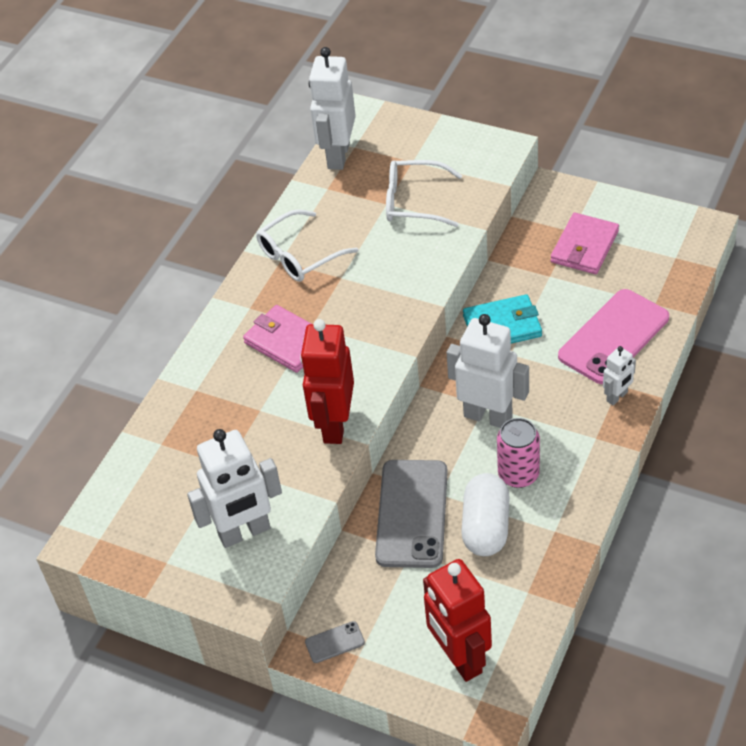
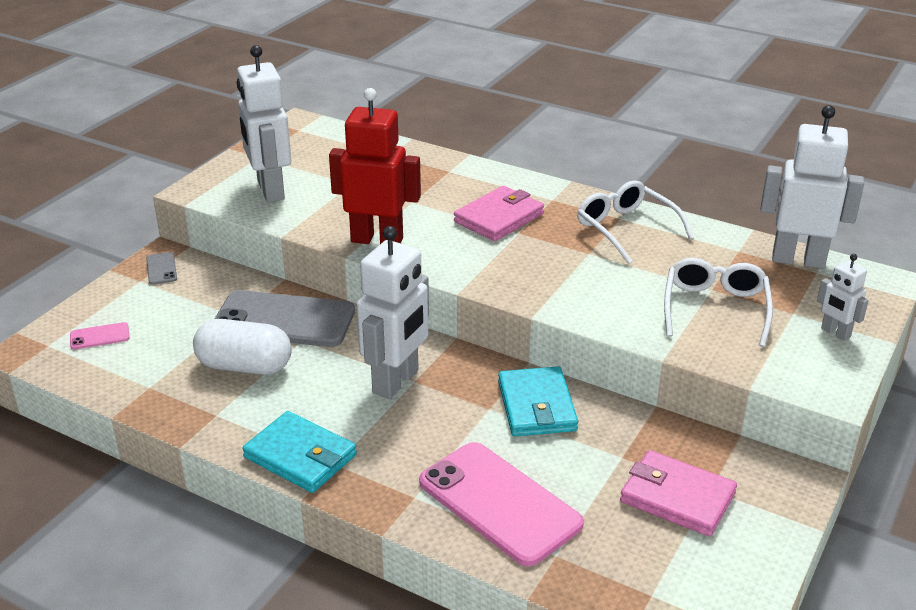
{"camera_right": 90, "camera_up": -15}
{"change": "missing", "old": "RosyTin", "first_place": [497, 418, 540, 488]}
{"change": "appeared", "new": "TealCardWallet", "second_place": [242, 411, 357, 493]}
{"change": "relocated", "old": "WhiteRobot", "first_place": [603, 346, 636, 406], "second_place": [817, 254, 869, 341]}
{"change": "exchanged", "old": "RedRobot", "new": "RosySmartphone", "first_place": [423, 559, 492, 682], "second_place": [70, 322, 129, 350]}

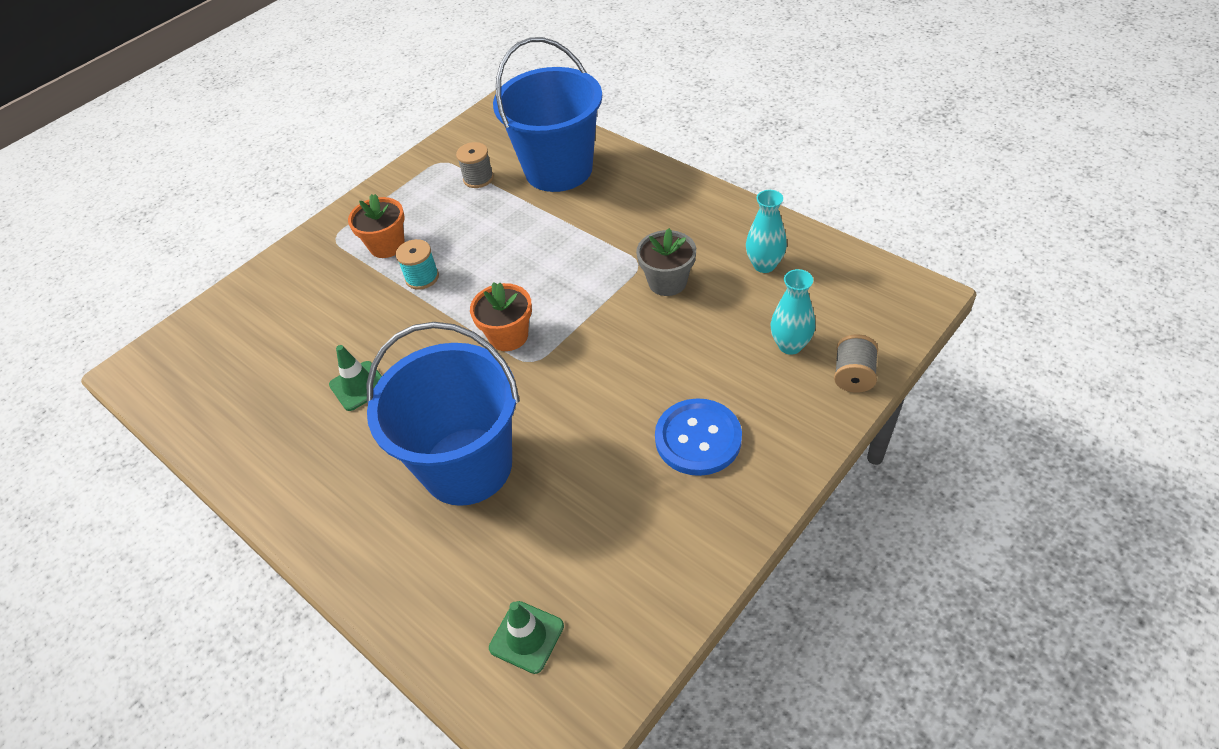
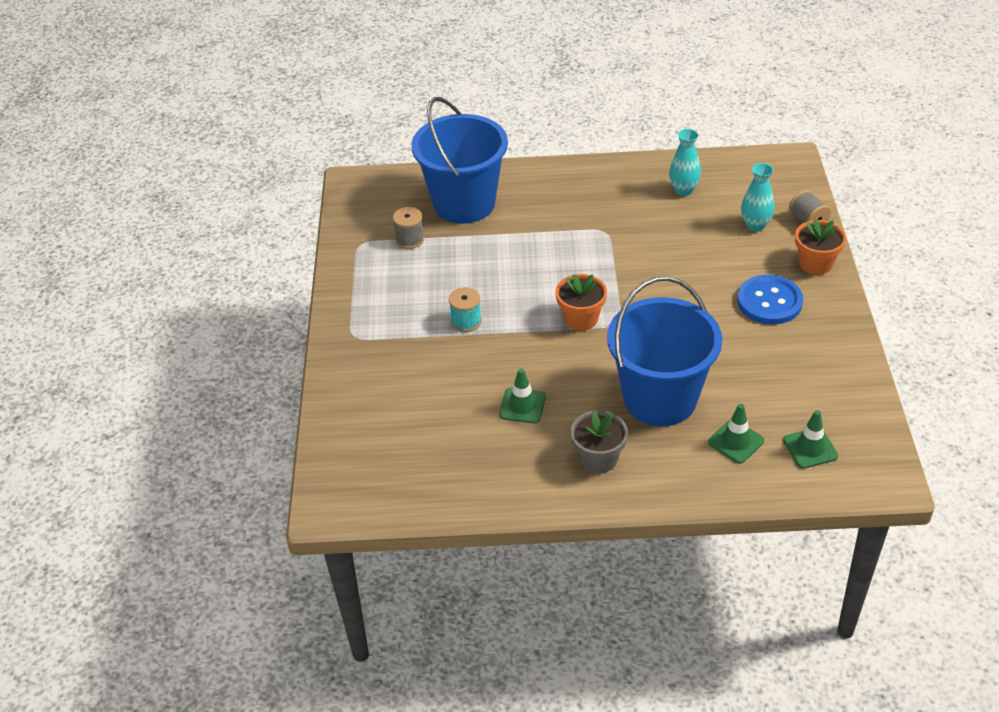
{"camera_right": -45, "camera_up": -5}
{"change": "appeared", "new": "GreenSafetyCone", "second_place": [708, 404, 764, 463]}
{"change": "relocated", "old": "OrangeColouredFlowerPot", "first_place": [348, 194, 405, 258], "second_place": [795, 218, 846, 275]}
{"change": "relocated", "old": "GrayFlowerPot", "first_place": [636, 228, 696, 296], "second_place": [571, 410, 628, 473]}

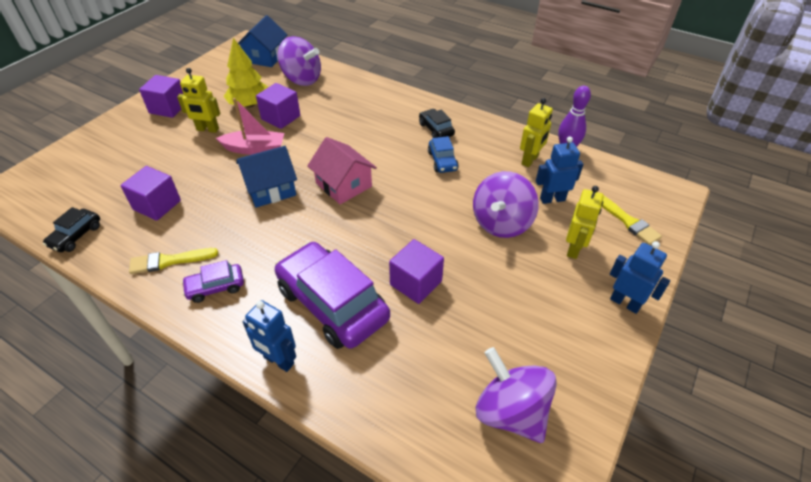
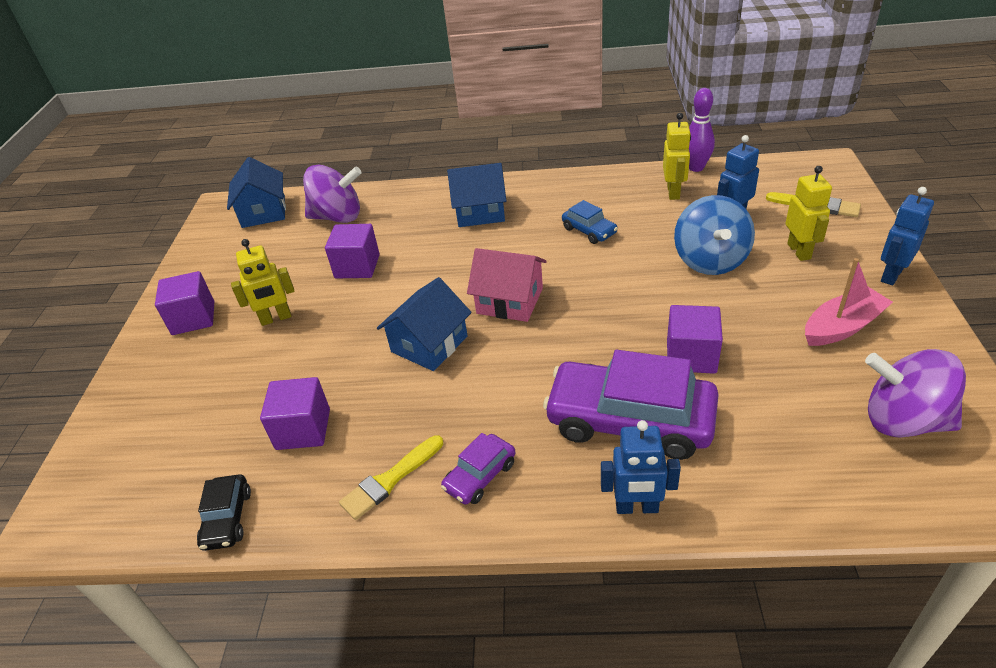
{"camera_right": -25, "camera_up": -5}
{"change": "missing", "old": "BrightYellowTree", "first_place": [224, 38, 268, 108]}
{"change": "missing", "old": "BlackAutomobile", "first_place": [419, 109, 455, 138]}
{"change": "appeared", "new": "BlueHouse", "second_place": [447, 163, 506, 227]}
{"change": "relocated", "old": "RosySailboat", "first_place": [216, 98, 284, 155], "second_place": [805, 258, 893, 346]}
{"change": "colour", "old": "PurpleWhirligig", "new": "BlueWhirligig", "first_place": [473, 171, 539, 238], "second_place": [674, 195, 755, 275]}
{"change": "spun", "old": "BlueRobot", "first_place": [610, 241, 670, 314], "second_place": [881, 187, 934, 285], "degrees": -60}

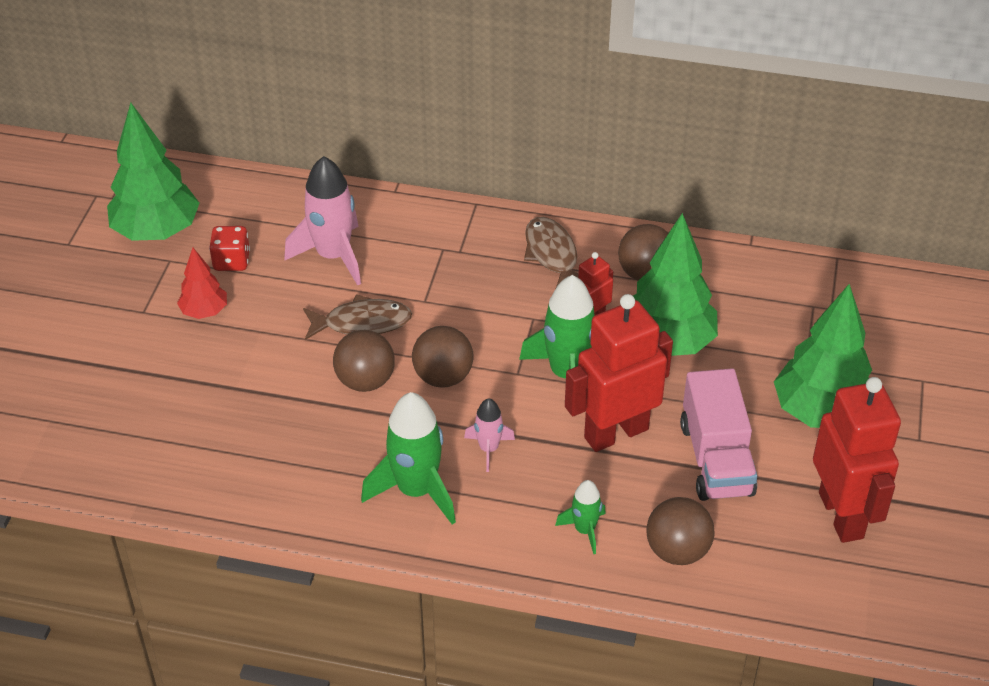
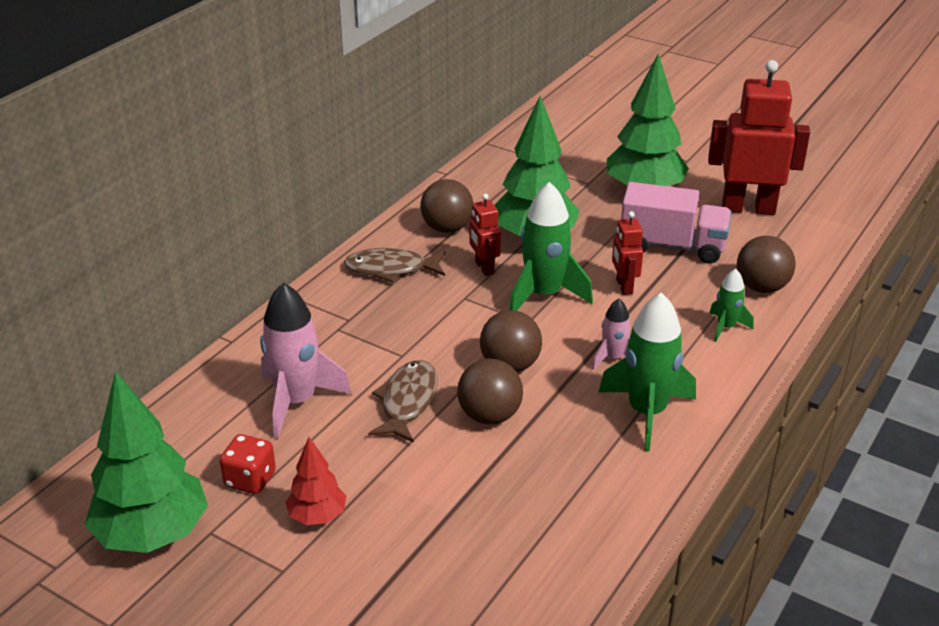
{"camera_right": -70, "camera_up": -10}
{"change": "size", "old": "RedRobot", "first_place": [565, 294, 673, 452], "second_place": [612, 211, 643, 295], "factor": 0.5}

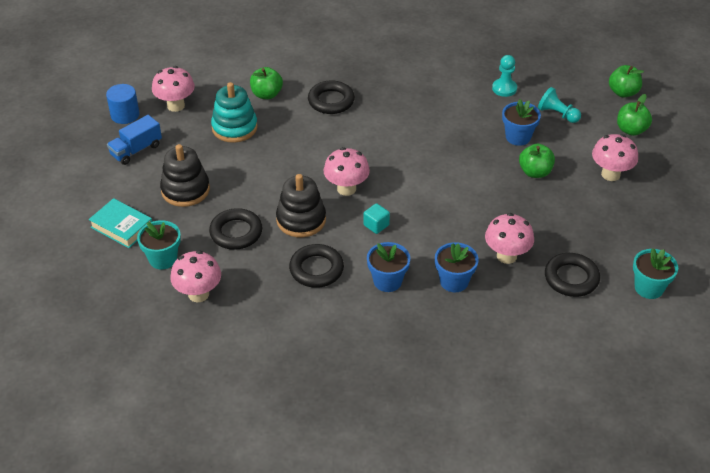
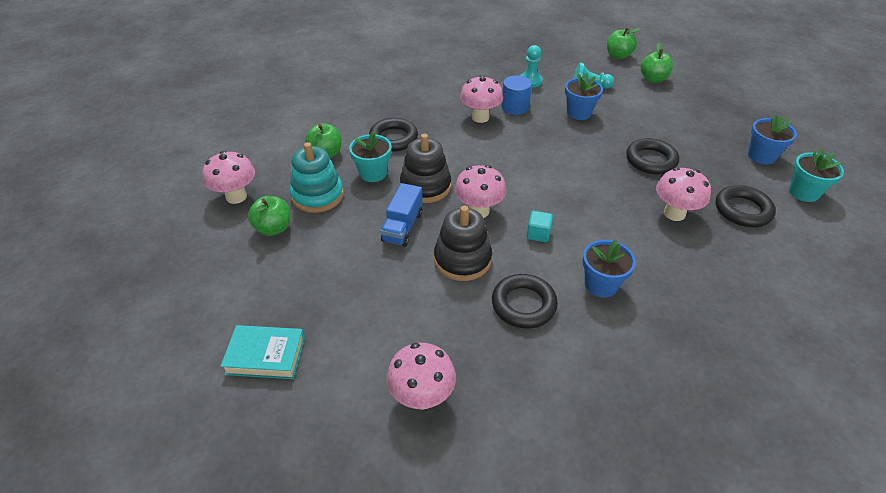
{"camera_right": -30, "camera_up": 0}
{"change": "relocated", "old": "BlueCylinder", "first_place": [106, 84, 140, 124], "second_place": [501, 75, 532, 115]}
{"change": "relocated", "old": "BlueLorry", "first_place": [107, 115, 162, 165], "second_place": [380, 183, 423, 247]}
{"change": "relocated", "old": "TealFlowerPot", "first_place": [137, 220, 181, 269], "second_place": [349, 131, 391, 182]}
{"change": "relocated", "old": "BlackStackingToy", "first_place": [160, 144, 210, 207], "second_place": [400, 134, 451, 203]}
{"change": "relocated", "old": "BlackTorus", "first_place": [209, 208, 262, 250], "second_place": [626, 138, 679, 174]}
{"change": "relocated", "old": "BlueFlowerPot", "first_place": [435, 242, 479, 292], "second_place": [748, 115, 797, 164]}
{"change": "relocated", "old": "GreenAppleFruit", "first_place": [519, 144, 555, 178], "second_place": [248, 196, 290, 236]}
{"change": "relocated", "old": "RosyMushroom", "first_place": [592, 134, 638, 181], "second_place": [460, 75, 503, 123]}

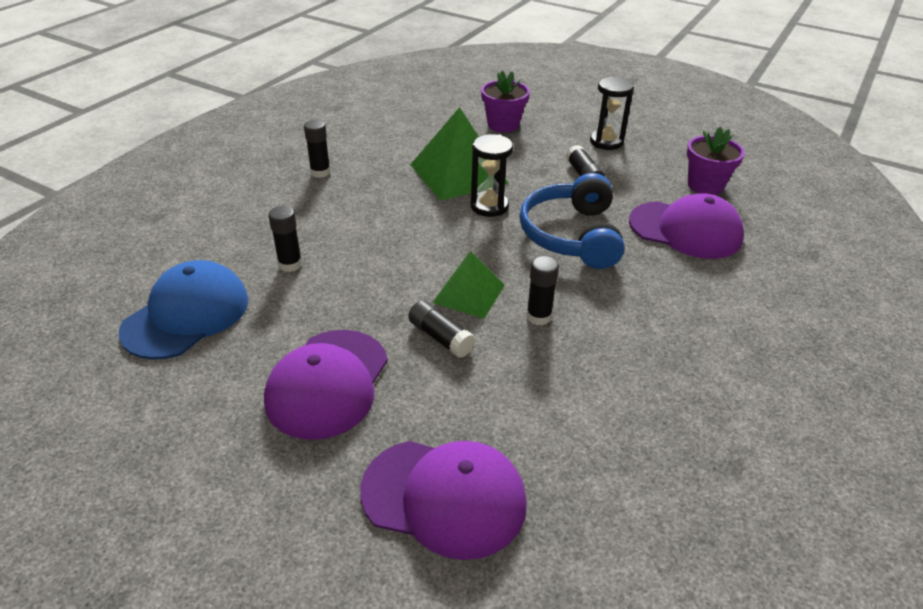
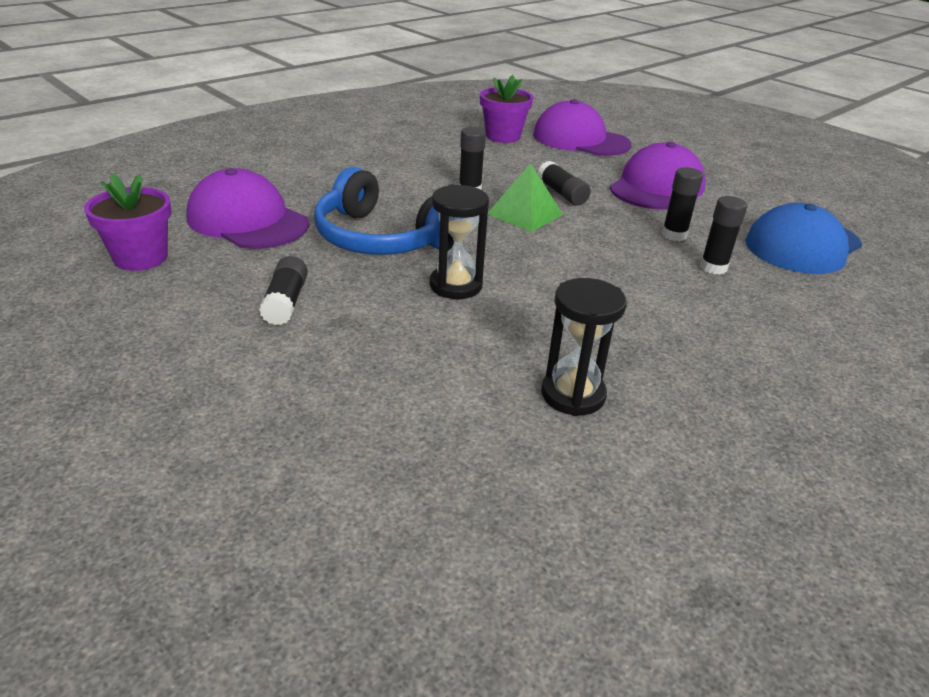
{"camera_right": -165, "camera_up": -5}
{"change": "missing", "old": "GreenSolidPyramid", "first_place": [410, 107, 509, 201]}
{"change": "relocated", "old": "BlackGlueStick", "first_place": [304, 120, 331, 178], "second_place": [662, 167, 703, 241]}
{"change": "relocated", "old": "PurpleFlowerPot", "first_place": [481, 71, 530, 133], "second_place": [480, 75, 533, 143]}
{"change": "relocated", "old": "BlackHourglass", "first_place": [590, 77, 634, 150], "second_place": [541, 278, 627, 416]}
{"change": "spun", "old": "BlueHeadset", "first_place": [519, 173, 625, 269], "second_place": [314, 167, 440, 255], "degrees": 105}

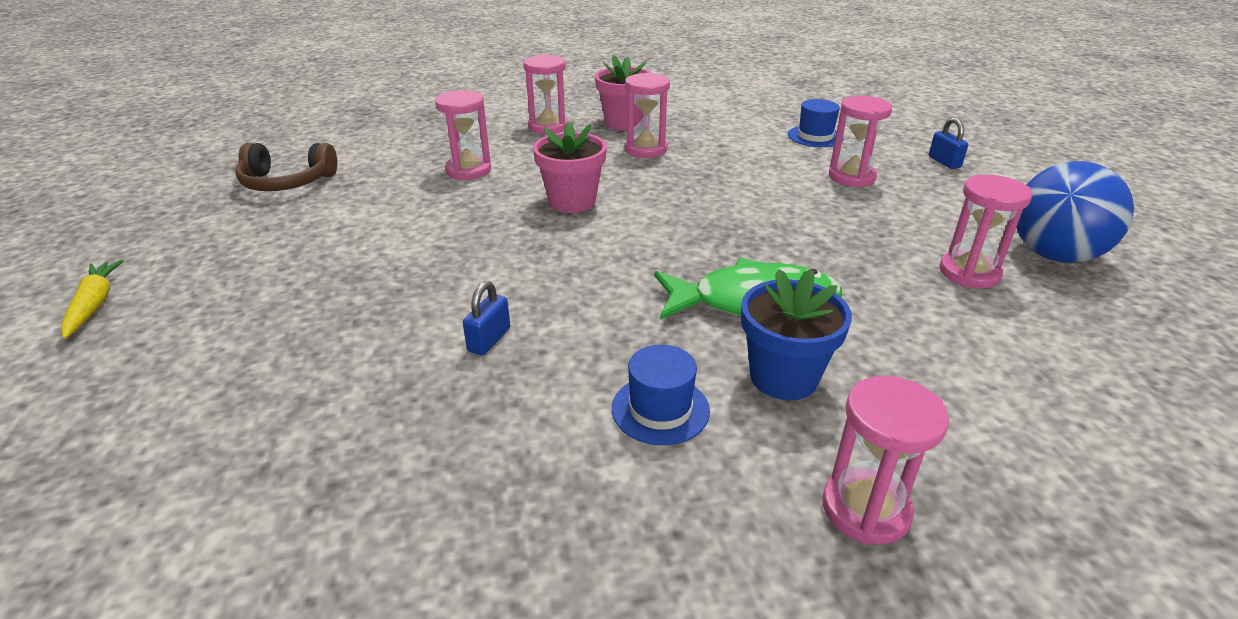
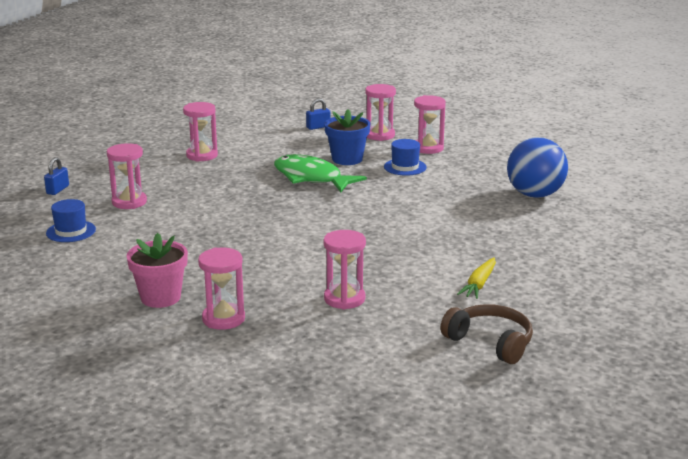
{"camera_right": -140, "camera_up": -10}
{"change": "missing", "old": "RosyFlowerPot", "first_place": [533, 122, 607, 213]}
{"change": "relocated", "old": "BrightYellowCarrot", "first_place": [61, 260, 124, 339], "second_place": [457, 257, 496, 299]}
{"change": "relocated", "old": "BluePadlock", "first_place": [463, 281, 510, 355], "second_place": [306, 98, 331, 130]}
{"change": "relocated", "old": "RosyHourglass", "first_place": [625, 73, 670, 158], "second_place": [414, 95, 446, 154]}
{"change": "relocated", "old": "BlueBall", "first_place": [1016, 161, 1134, 263], "second_place": [507, 137, 568, 198]}

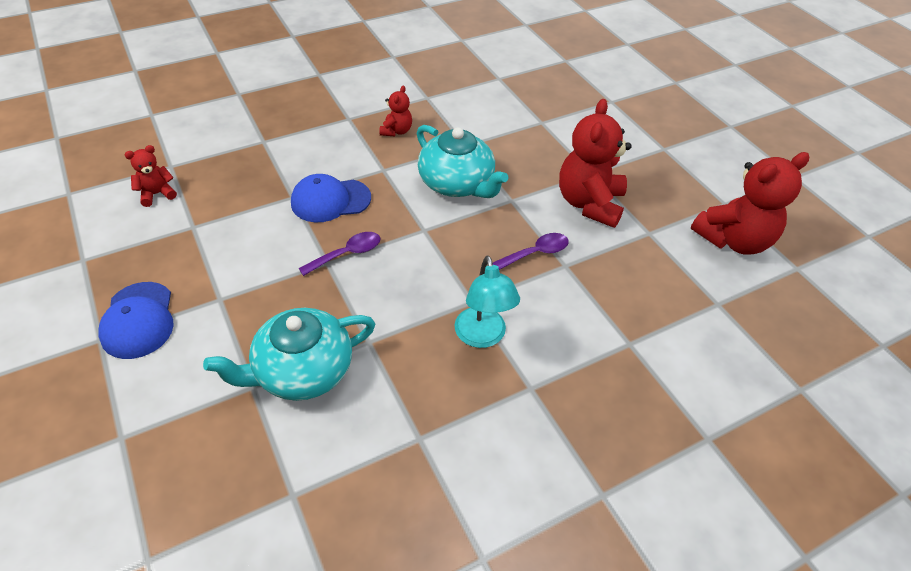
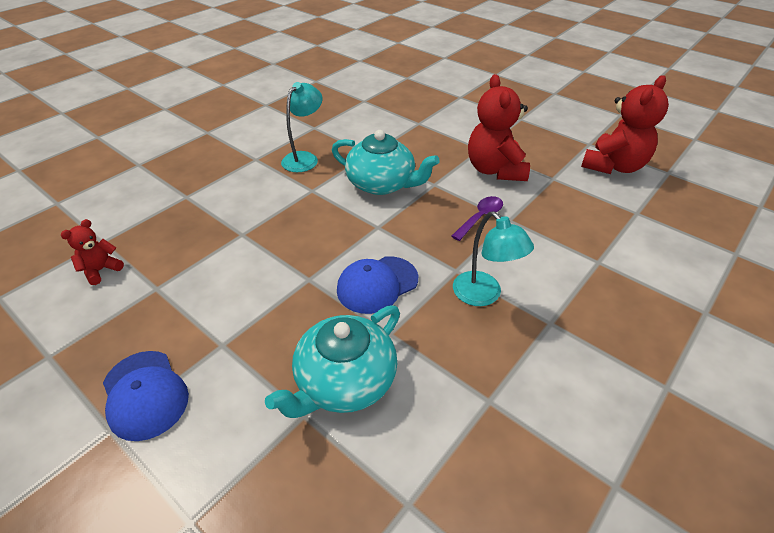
{"camera_right": -20, "camera_up": -5}
{"change": "missing", "old": "PurpleSpoon", "first_place": [298, 232, 380, 276]}
{"change": "relocated", "old": "BlueBaseballCap", "first_place": [291, 174, 371, 222], "second_place": [337, 256, 418, 314]}
{"change": "exchanged", "old": "RedStuffedBear", "new": "TealLamp", "first_place": [380, 86, 412, 136], "second_place": [281, 82, 322, 172]}

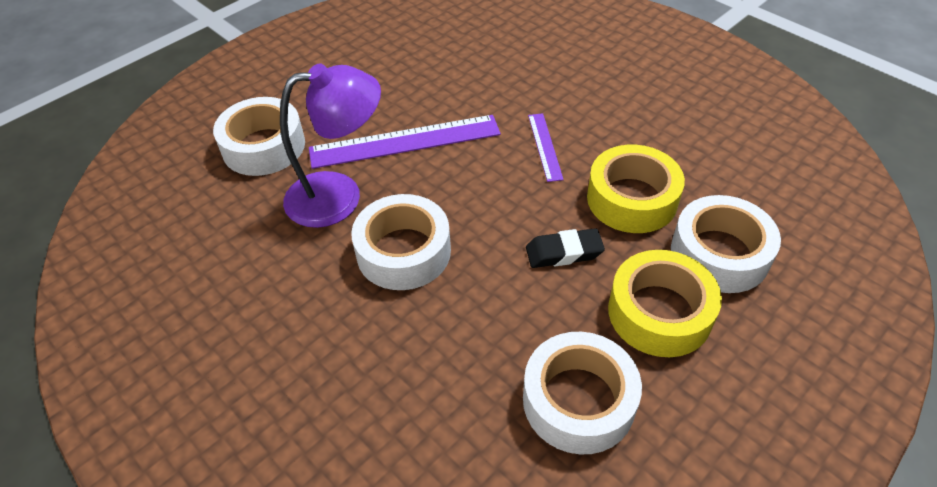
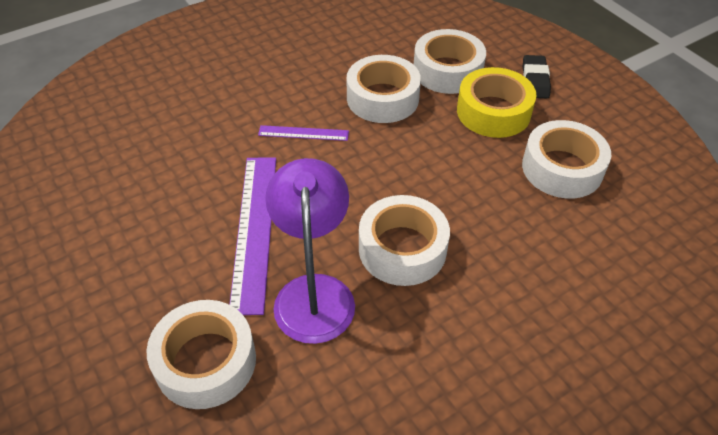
{"camera_right": -80, "camera_up": 0}
{"change": "relocated", "old": "BlackGumEraser", "first_place": [526, 228, 605, 268], "second_place": [523, 55, 551, 98]}
{"change": "colour", "old": "BrightYellowTape", "new": "WhiteTape", "first_place": [587, 145, 685, 233], "second_place": [347, 55, 421, 123]}

